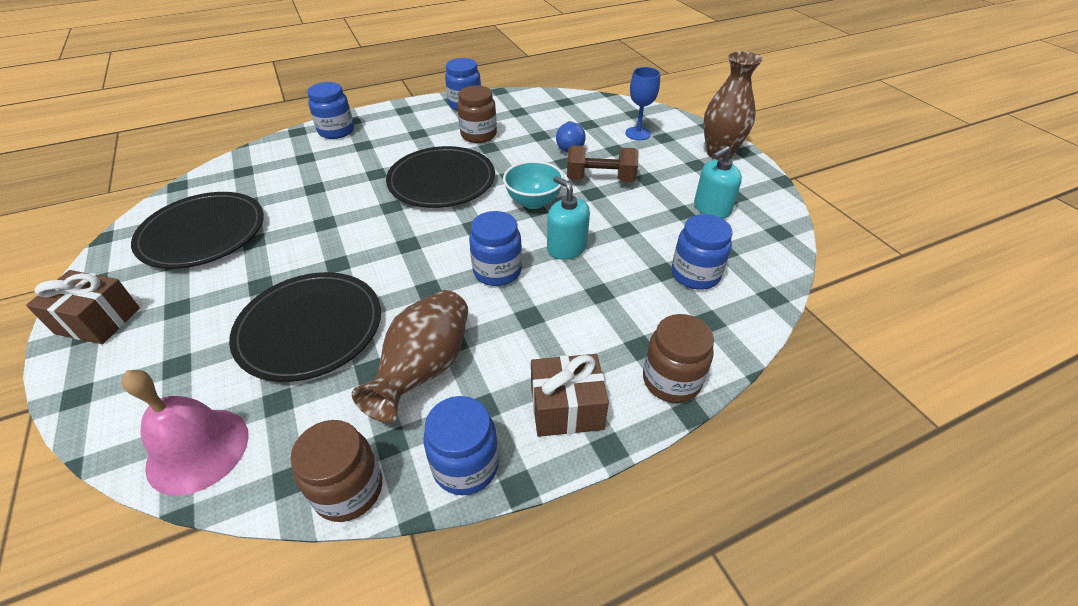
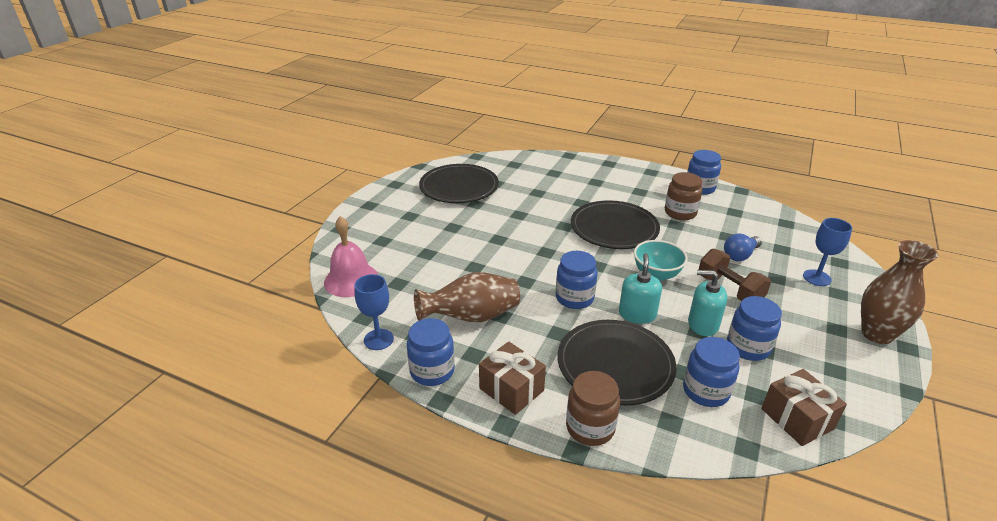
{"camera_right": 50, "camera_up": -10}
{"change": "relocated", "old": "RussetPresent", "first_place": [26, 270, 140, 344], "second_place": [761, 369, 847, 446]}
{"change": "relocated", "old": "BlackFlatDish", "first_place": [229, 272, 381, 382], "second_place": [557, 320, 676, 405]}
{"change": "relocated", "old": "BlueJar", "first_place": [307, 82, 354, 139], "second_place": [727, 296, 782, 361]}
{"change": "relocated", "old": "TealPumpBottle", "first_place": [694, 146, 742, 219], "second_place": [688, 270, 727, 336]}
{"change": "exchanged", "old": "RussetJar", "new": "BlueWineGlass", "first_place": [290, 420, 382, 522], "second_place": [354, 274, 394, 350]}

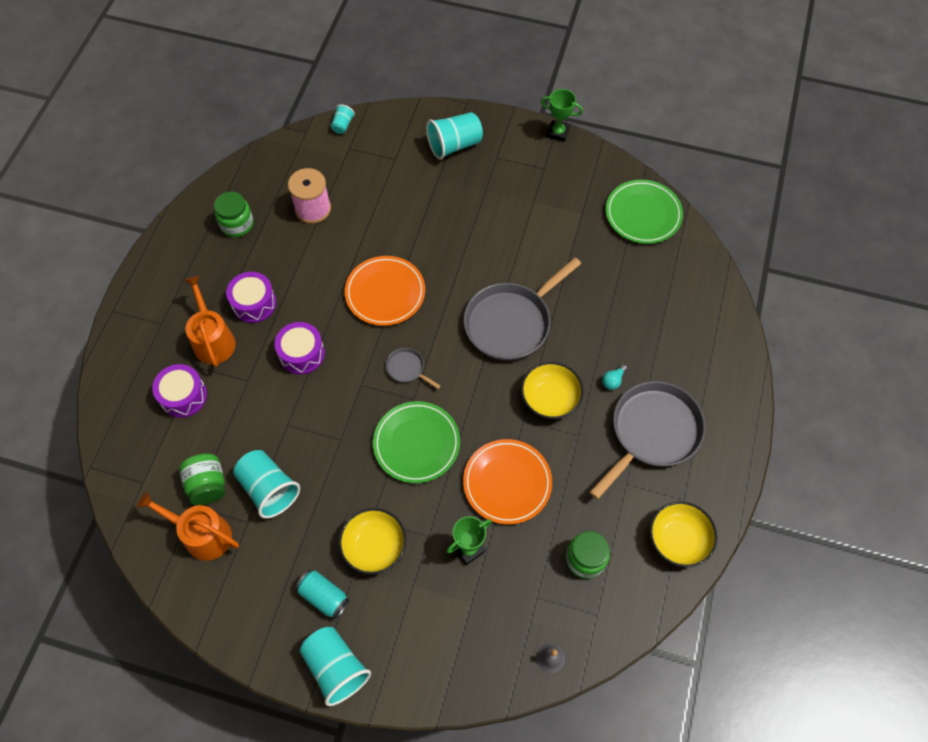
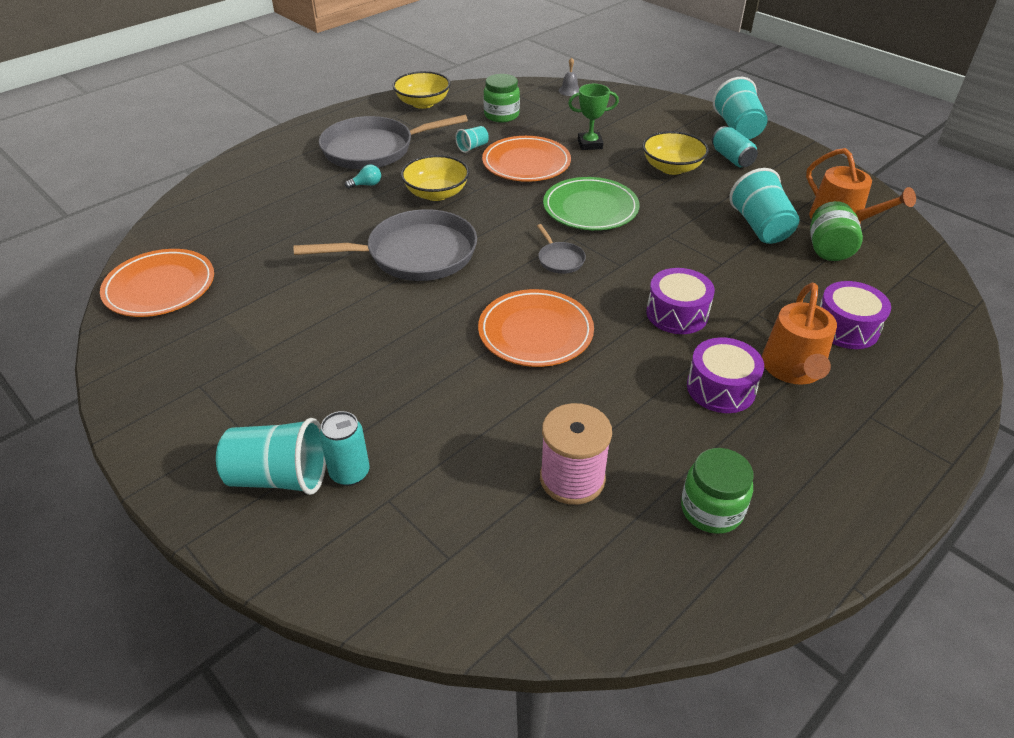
{"camera_right": -150, "camera_up": -20}
{"change": "missing", "old": "GreenTrophy", "first_place": [541, 89, 583, 142]}
{"change": "appeared", "new": "TealTin", "second_place": [319, 411, 370, 486]}
{"change": "relocated", "old": "TealBeaker", "first_place": [331, 104, 355, 134], "second_place": [455, 126, 489, 153]}
{"change": "colour", "old": "GreenFlatDish", "new": "OrangeColouredFlatDish", "first_place": [606, 180, 683, 244], "second_place": [100, 249, 214, 317]}

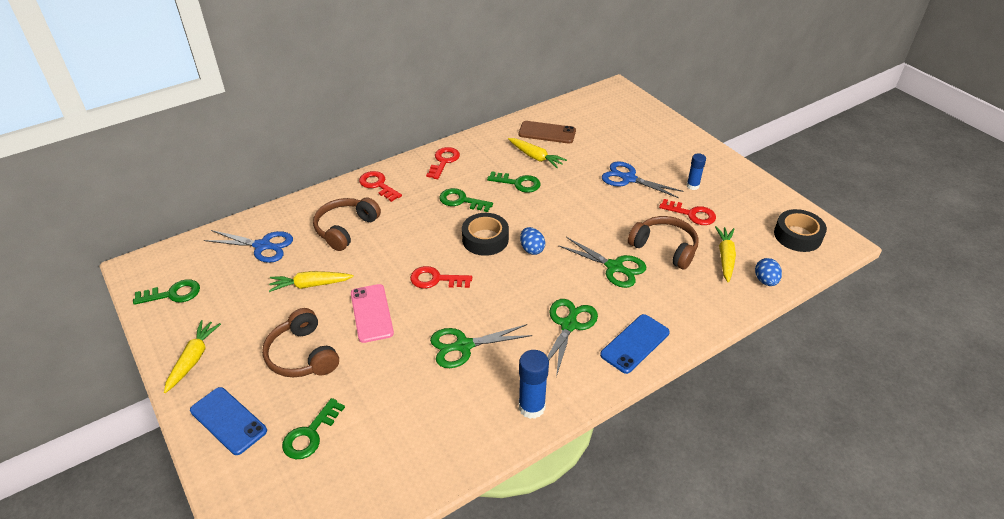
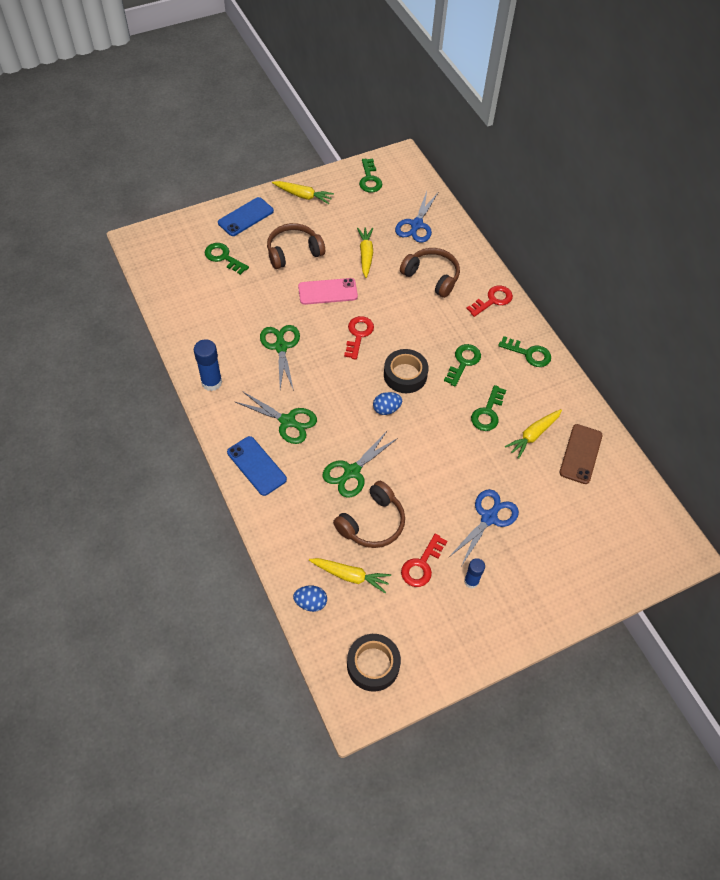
{"camera_right": 95, "camera_up": 15}
{"change": "colour", "old": "RedDoorKey", "new": "GreenDoorKey", "first_place": [426, 147, 460, 179], "second_place": [498, 336, 551, 367]}

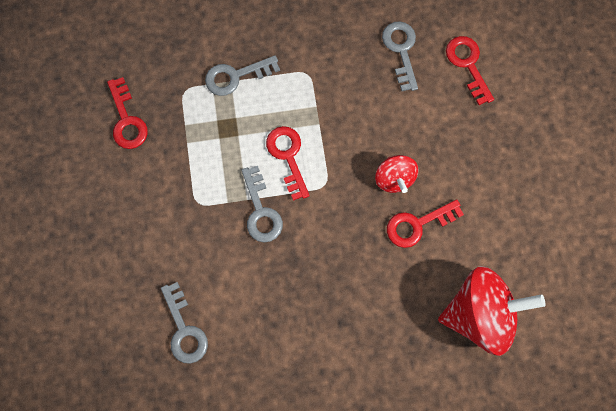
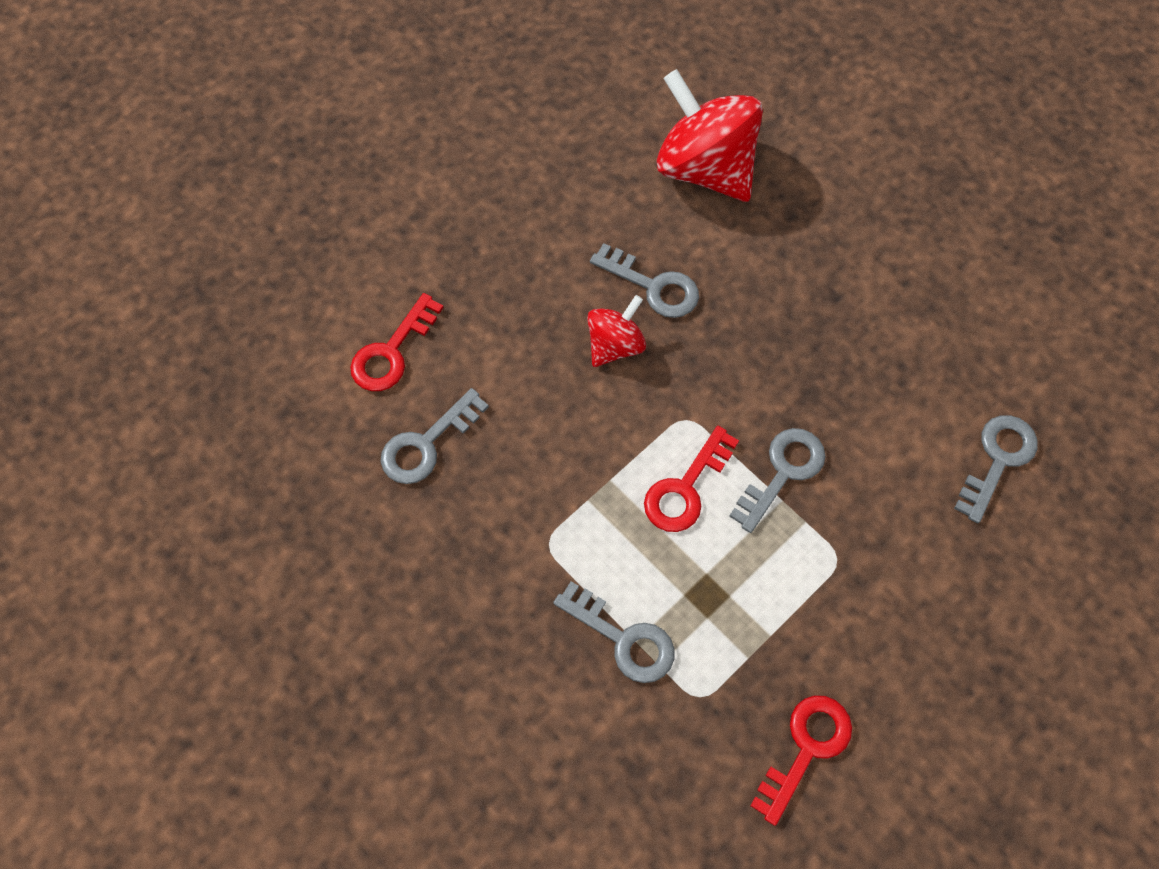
{"camera_right": -125, "camera_up": -10}
{"change": "colour", "old": "RedDoorKey", "new": "GrayDoorKey", "first_place": [387, 200, 464, 248], "second_place": [590, 243, 699, 318]}

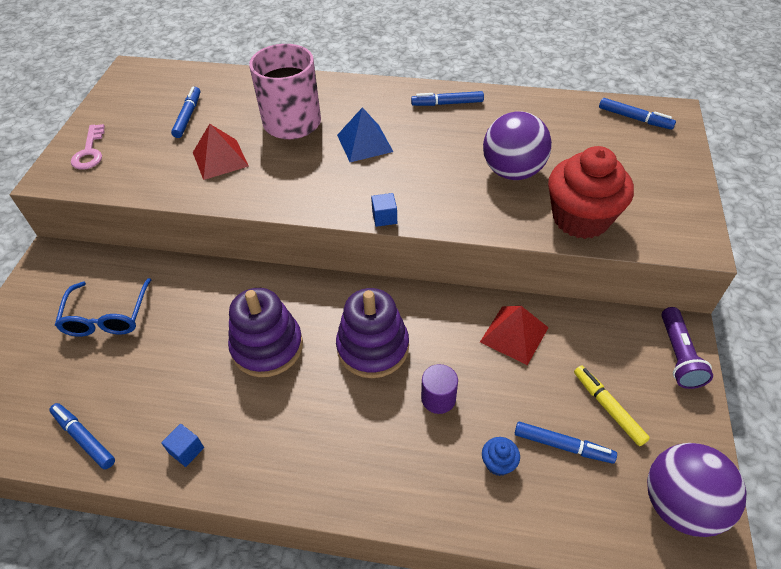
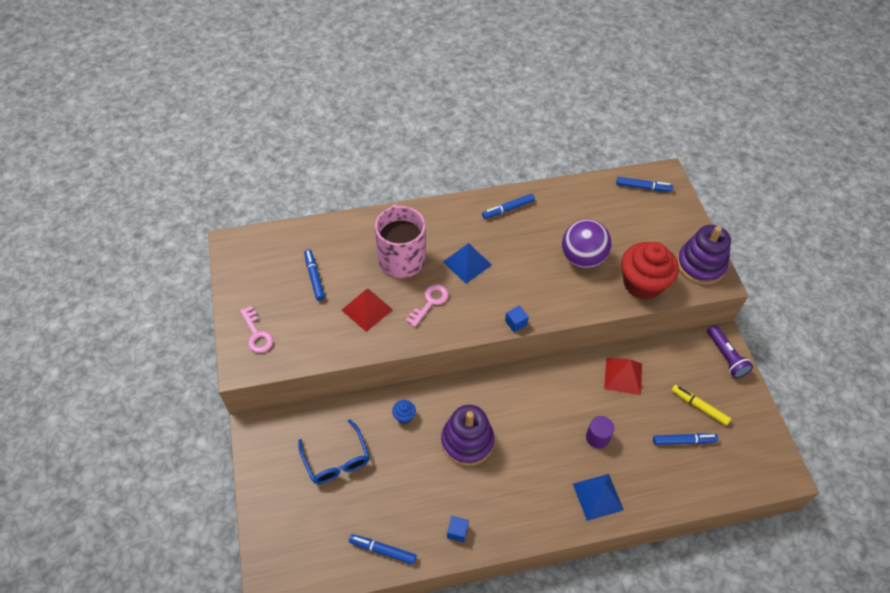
{"camera_right": -25, "camera_up": 5}
{"change": "missing", "old": "PurpleBall", "first_place": [647, 443, 747, 537]}
{"change": "appeared", "new": "RosyDoorKey", "second_place": [406, 284, 449, 327]}
{"change": "appeared", "new": "BlueSolidPyramid", "second_place": [573, 474, 624, 521]}
{"change": "relocated", "old": "PurpleStackingToy", "first_place": [336, 288, 409, 378], "second_place": [677, 225, 731, 285]}
{"change": "relocated", "old": "BlueMuffin", "first_place": [482, 437, 520, 476], "second_place": [392, 400, 416, 424]}

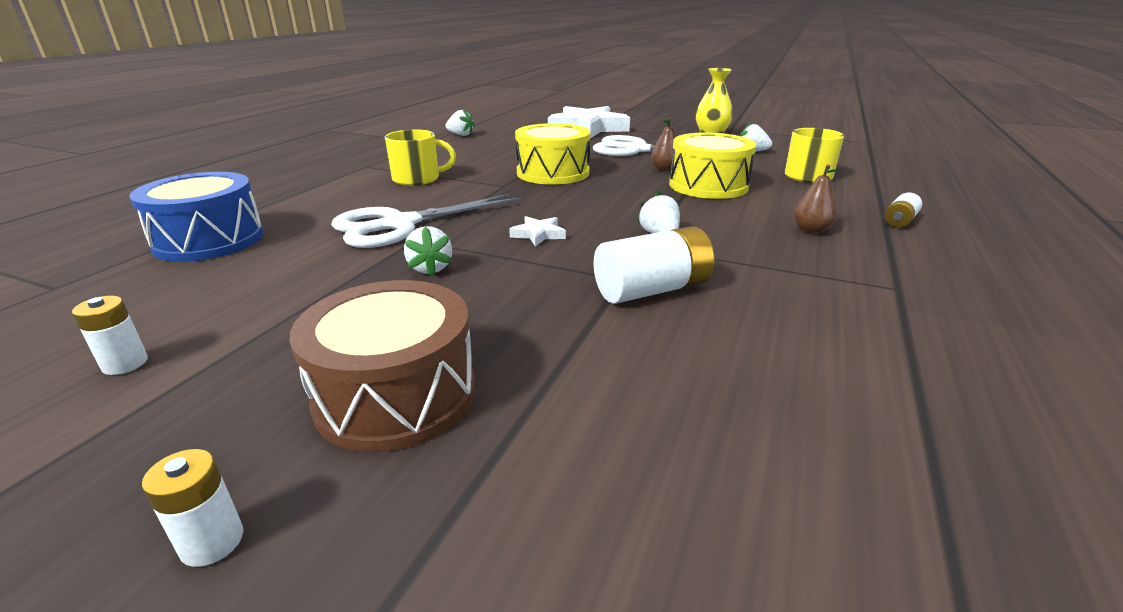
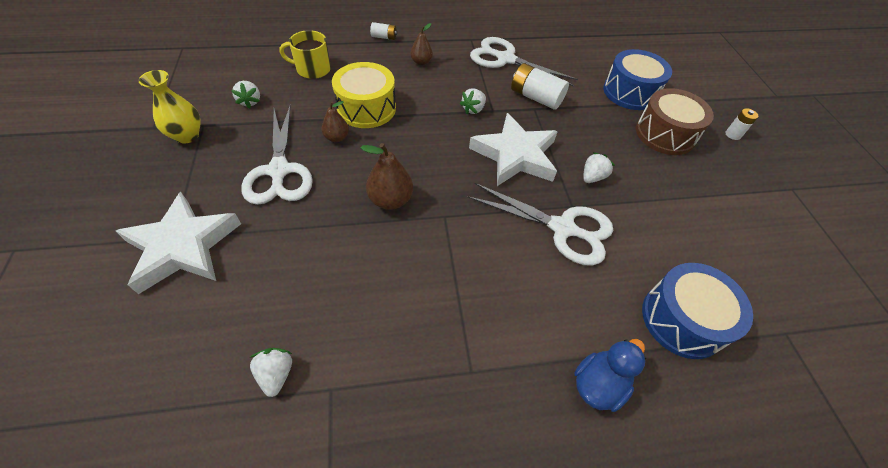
{"camera_right": -125, "camera_up": 25}
{"change": "missing", "old": "WhitePowerCell", "first_place": [72, 296, 148, 375]}
{"change": "missing", "old": "BrightYellowCoffeeMug", "first_place": [385, 129, 456, 186]}
{"change": "appeared", "new": "WhiteShears", "second_place": [470, 37, 578, 86]}
{"change": "appeared", "new": "BlueRubberDuck", "second_place": [574, 339, 646, 412]}
{"change": "appeared", "new": "BlueToyDrum", "second_place": [603, 49, 672, 110]}
{"change": "exchanged", "old": "BrightYellowToyDrum", "new": "RussetPear", "first_place": [515, 123, 590, 185], "second_place": [360, 143, 413, 210]}
{"change": "size", "old": "WhiteStarShape", "first_place": [509, 216, 566, 247], "second_place": [469, 113, 558, 186], "factor": 2.49}

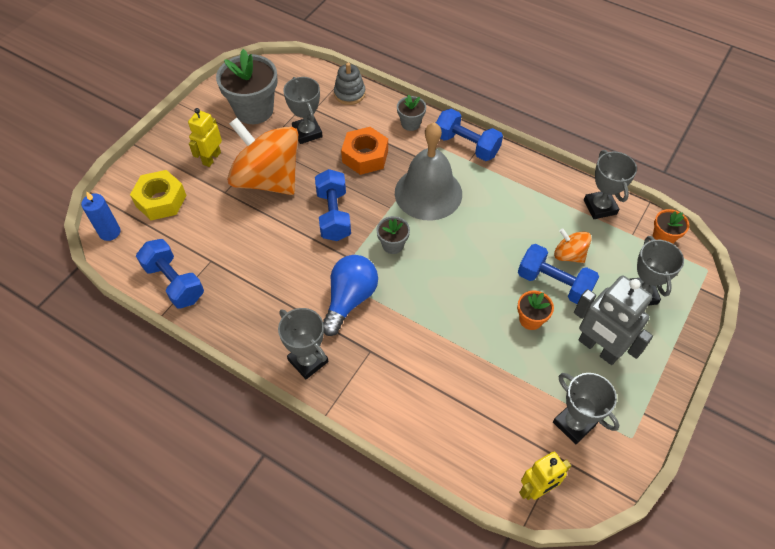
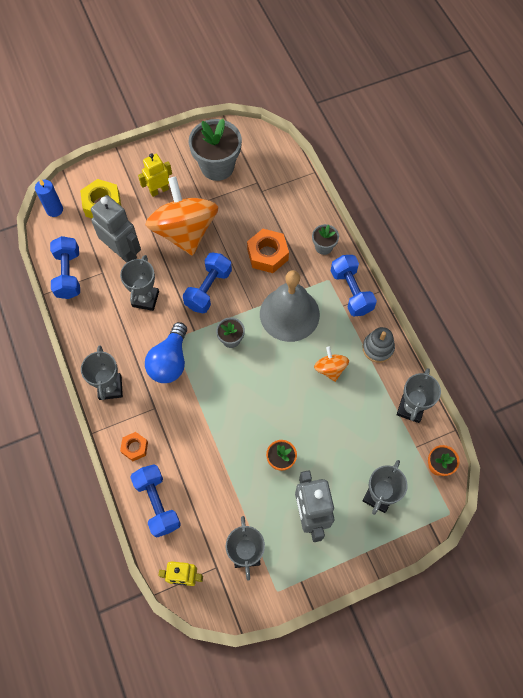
{"camera_right": 35, "camera_up": 10}
{"change": "appeared", "new": "GrayRobot", "second_place": [91, 195, 141, 263]}
{"change": "appeared", "new": "OrangeColouredHexagonNut", "second_place": [120, 432, 148, 461]}
{"change": "relocated", "old": "GrayTrophy", "first_place": [283, 77, 323, 144], "second_place": [120, 255, 159, 311]}
{"change": "relocated", "old": "GrayStackingToy", "first_place": [334, 63, 366, 105], "second_place": [363, 327, 395, 363]}
{"change": "relocated", "old": "BlueHandWeight", "first_place": [518, 244, 599, 304], "second_place": [130, 464, 181, 538]}
{"change": "relocated", "old": "OrangeColouredWhirligig", "first_place": [554, 228, 591, 263], "second_place": [314, 346, 349, 382]}
{"change": "spun", "old": "BlueBulb", "first_place": [323, 255, 378, 336], "second_place": [145, 322, 187, 383], "degrees": 135}

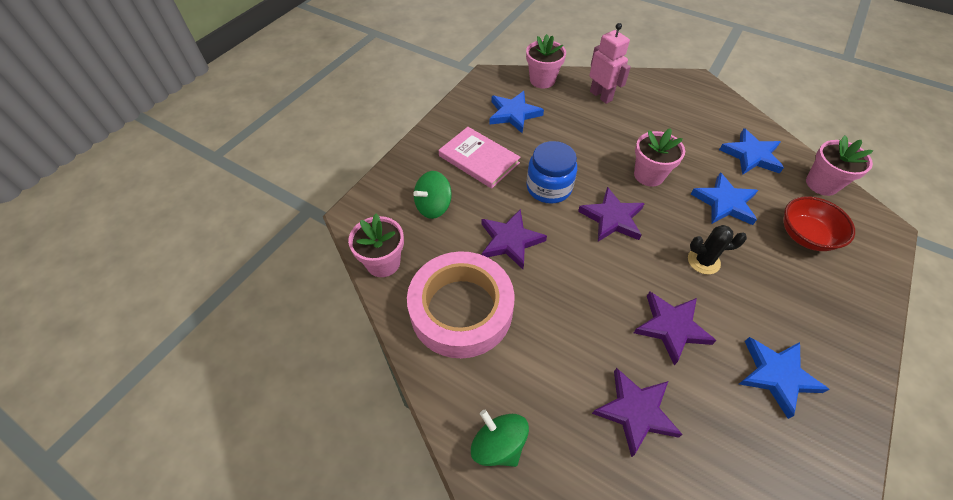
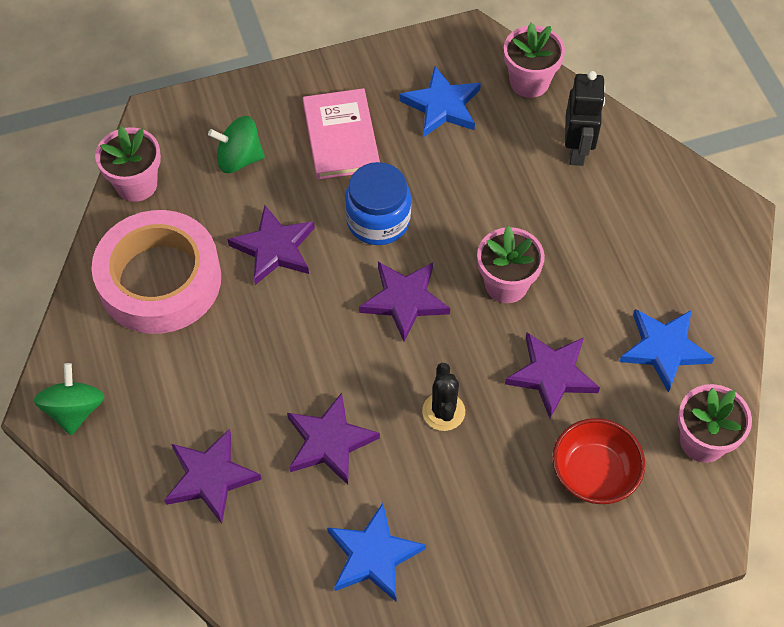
{"camera_right": 40, "camera_up": 5}
{"change": "colour", "old": "RosyRobot", "new": "BlackRobot", "first_place": [589, 23, 631, 104], "second_place": [565, 71, 605, 166]}
{"change": "colour", "old": "BlueStarShape", "new": "PurpleStarShape", "first_place": [691, 172, 758, 225], "second_place": [505, 333, 600, 418]}
{"change": "spun", "old": "BlackPricklyPlant", "first_place": [688, 225, 747, 275], "second_place": [422, 363, 465, 431], "degrees": 45}

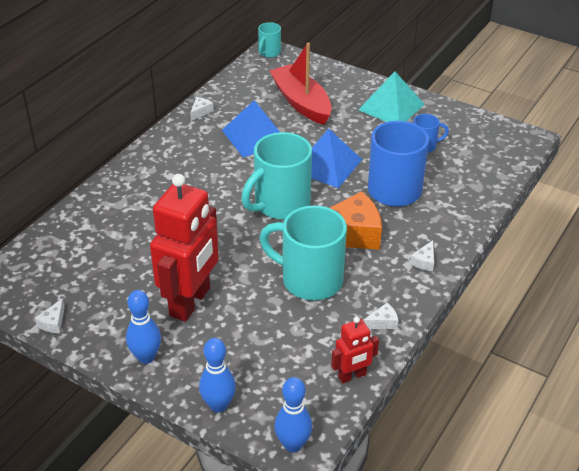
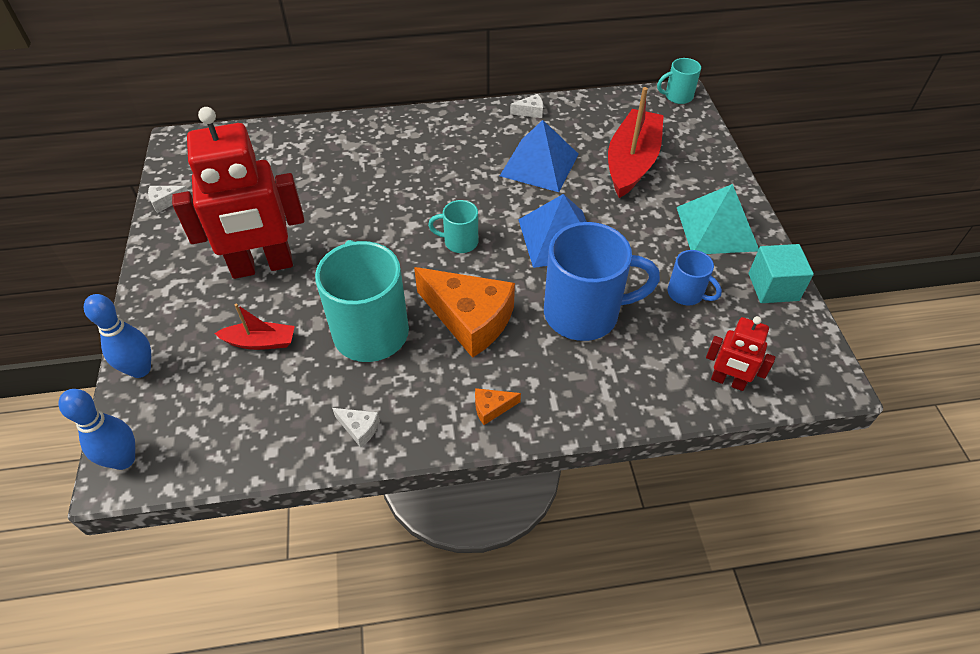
{"camera_right": 50, "camera_up": 10}
{"change": "missing", "old": "BlueBowlingPin", "first_place": [126, 290, 161, 364]}
{"change": "appeared", "new": "RedSailboat", "second_place": [214, 304, 295, 350]}
{"change": "appeared", "new": "TealSolidCube", "second_place": [749, 244, 814, 303]}
{"change": "relocated", "old": "RedRobot", "first_place": [331, 317, 379, 383], "second_place": [706, 316, 775, 391]}
{"change": "colour", "old": "WhiteCheeseWedge", "new": "OrangeColouredCheeseWedge", "first_place": [410, 240, 434, 271], "second_place": [475, 388, 521, 425]}
{"change": "size", "old": "TealCoffeeMug", "first_place": [241, 132, 312, 219], "second_place": [428, 200, 478, 253], "factor": 0.49}

